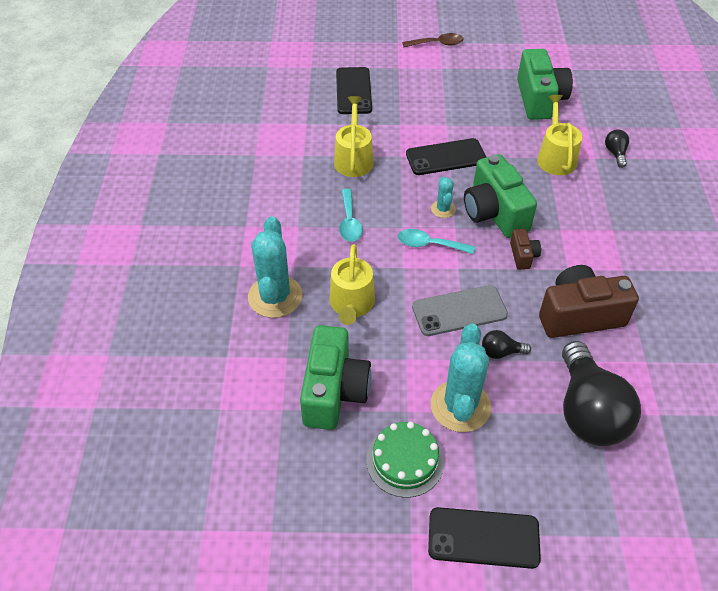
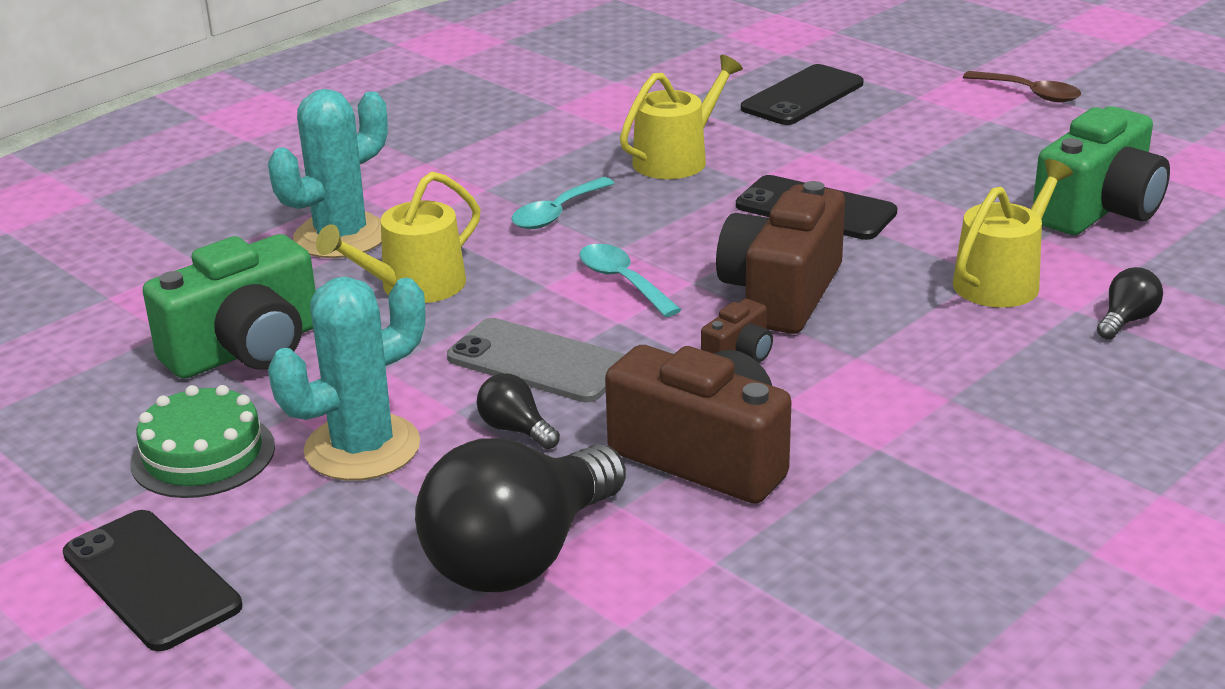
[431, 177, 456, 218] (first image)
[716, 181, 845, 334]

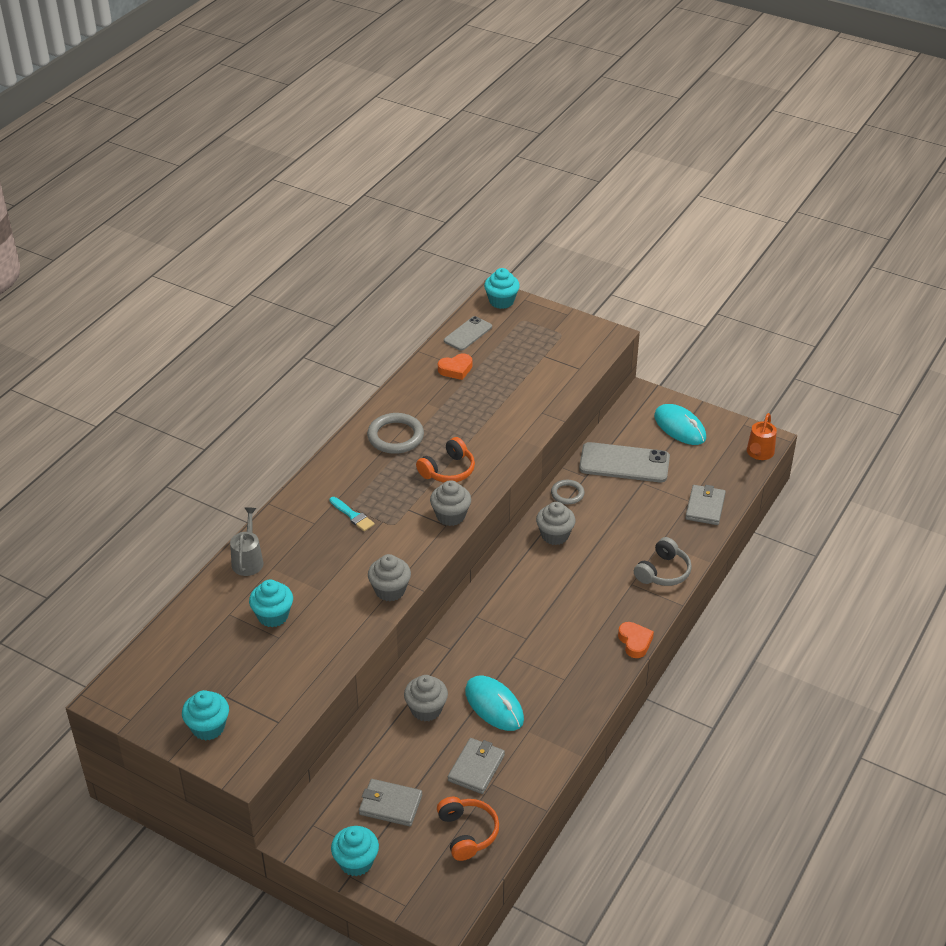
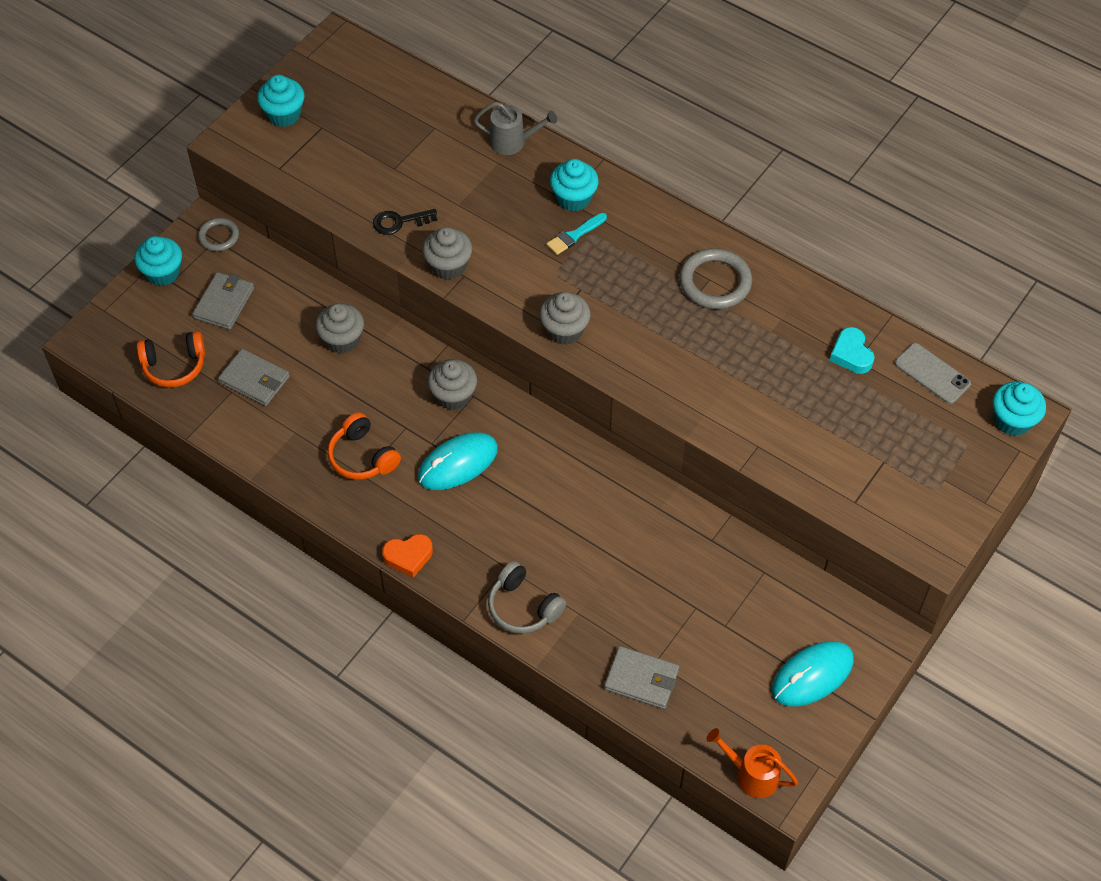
[550, 159, 599, 211]
[328, 412, 401, 480]
[830, 327, 875, 374]
[418, 432, 498, 490]
[428, 359, 477, 410]
[198, 218, 239, 251]
[579, 442, 670, 482] (first image)
[373, 209, 437, 235]

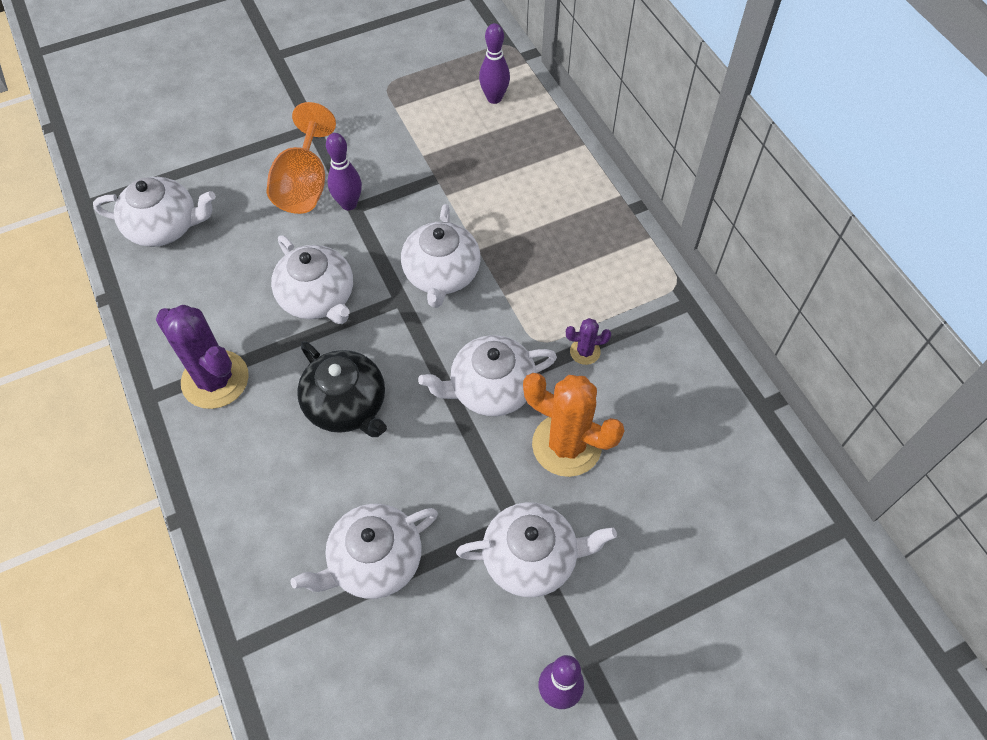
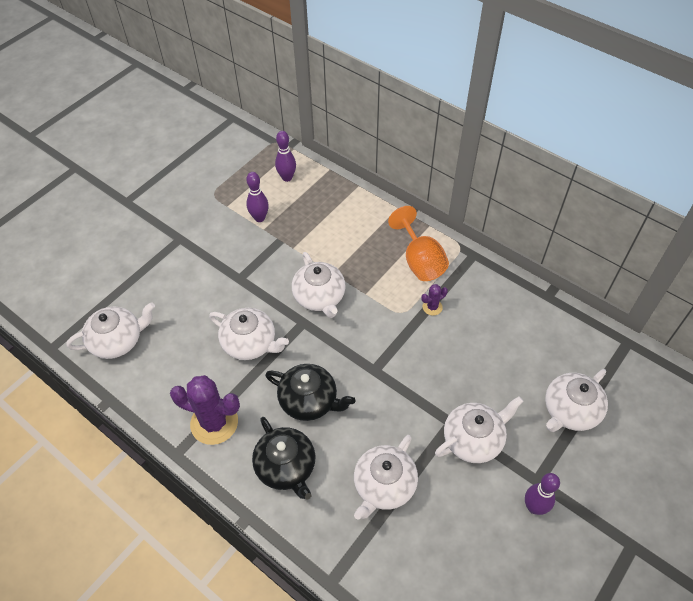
[388, 206, 449, 281]
[246, 172, 269, 222]
[545, 369, 608, 432]
[523, 373, 624, 477] (first image)
[252, 417, 315, 499]

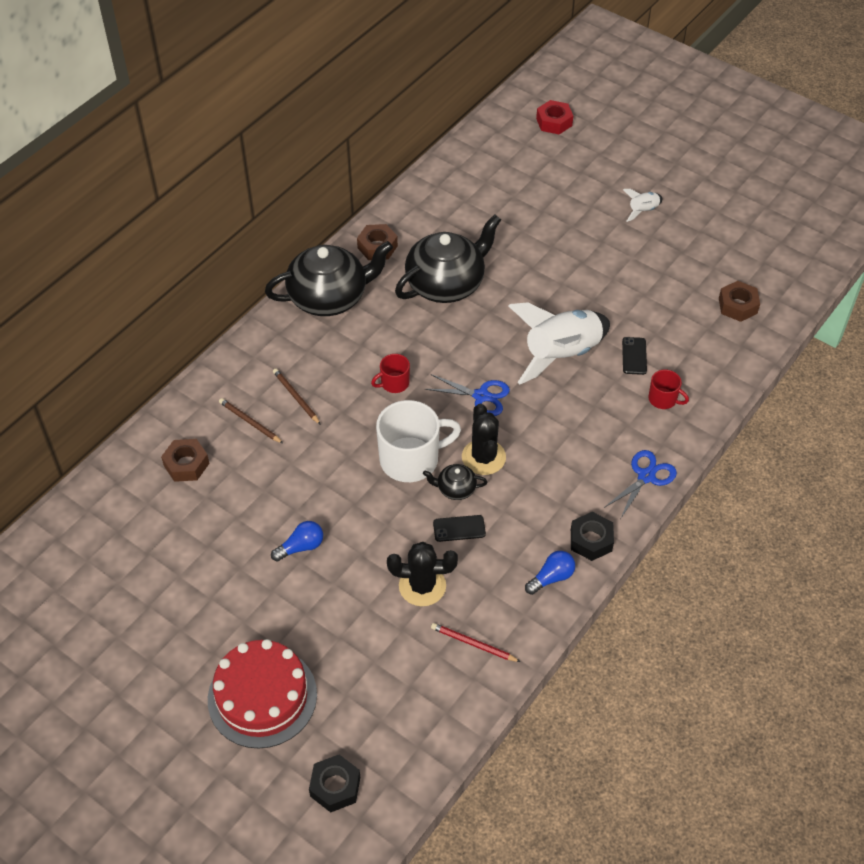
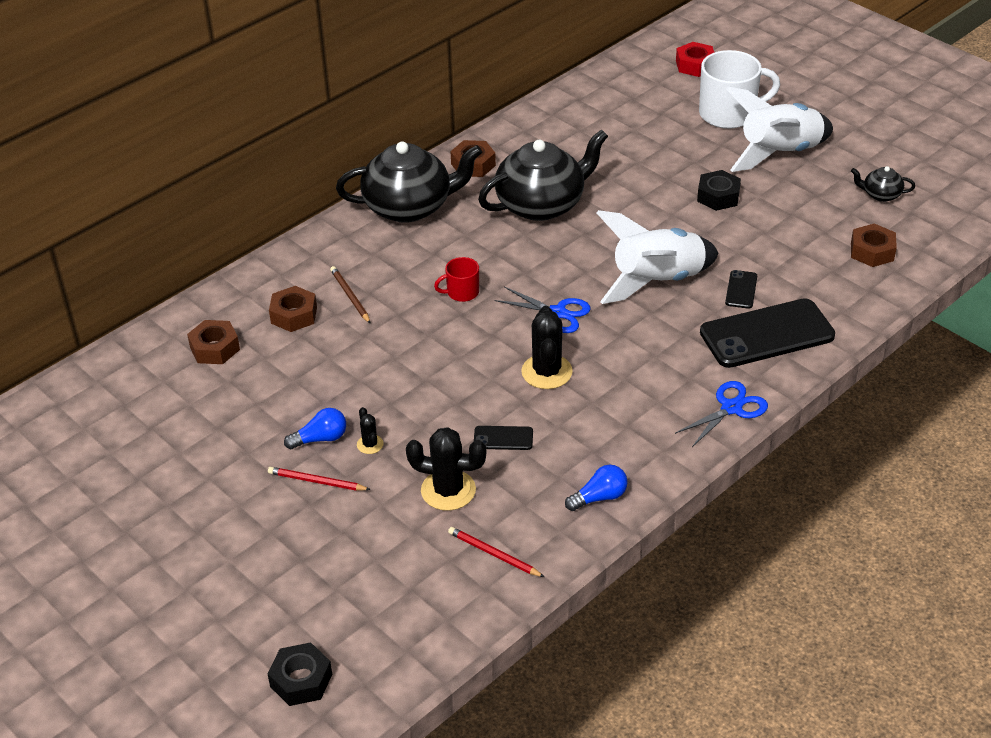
[208, 639, 317, 749] (first image)
[269, 286, 317, 332]
[699, 50, 780, 129]
[851, 166, 915, 202]
[697, 170, 741, 211]
[726, 87, 833, 172]
[700, 298, 835, 368]
[268, 467, 371, 491]
[357, 407, 384, 454]

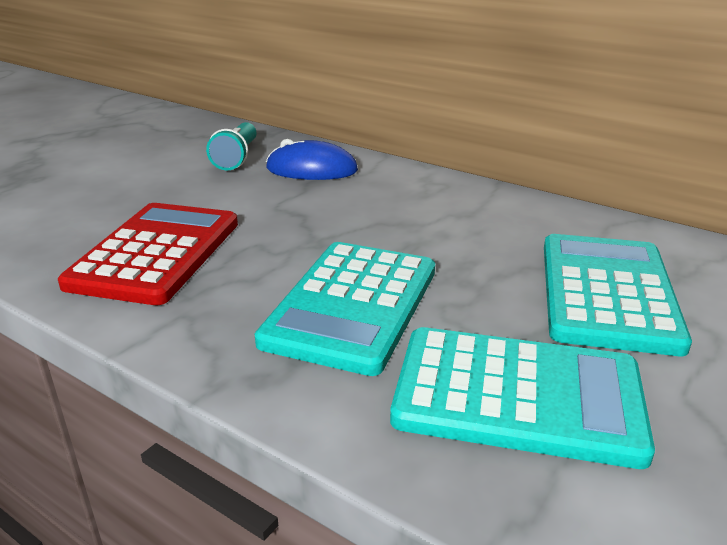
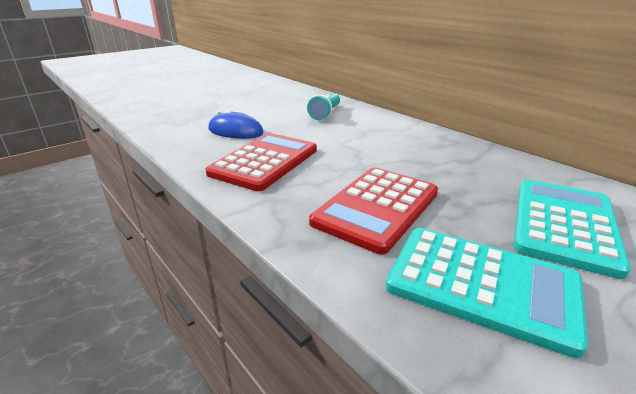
[309, 167, 438, 255]
[209, 110, 264, 139]

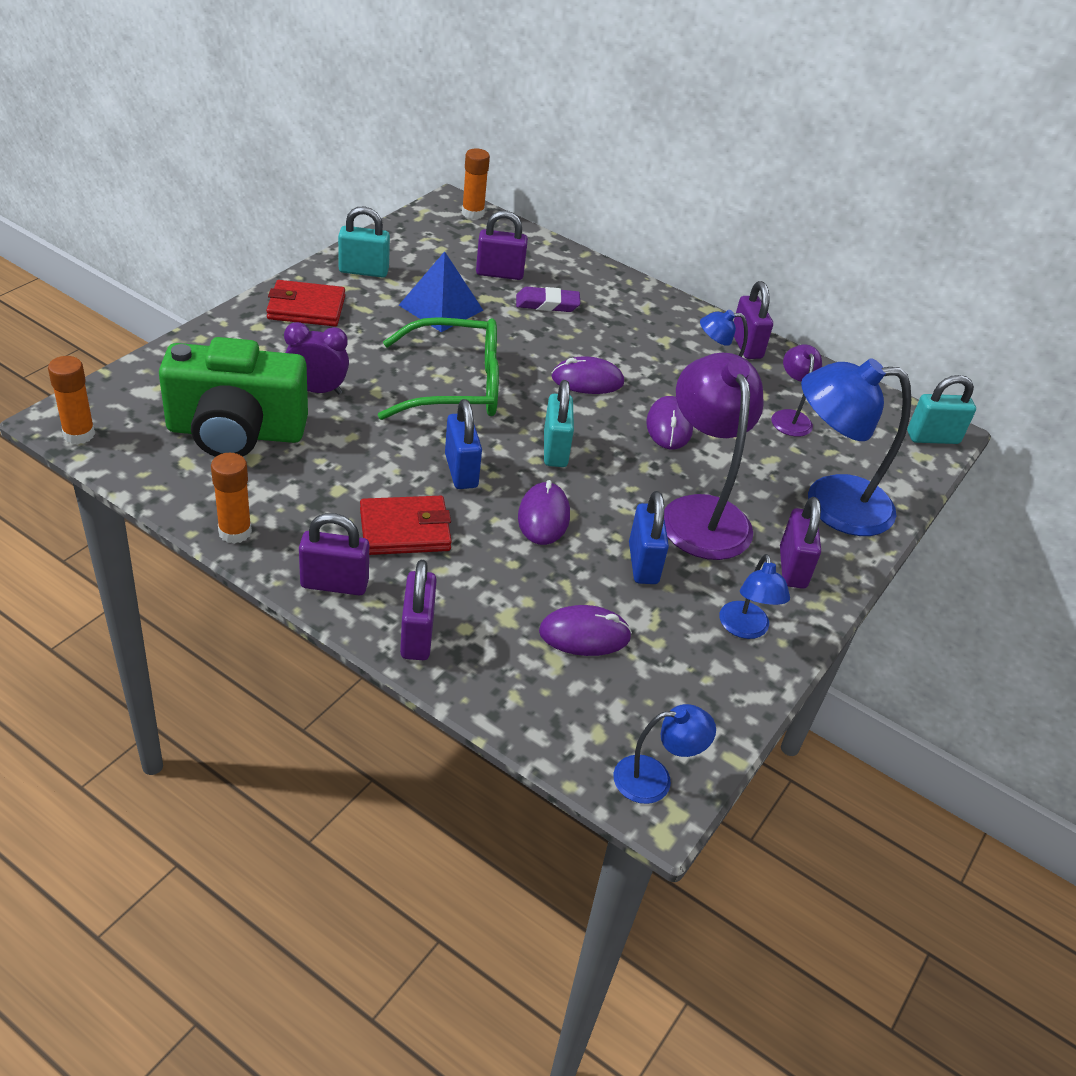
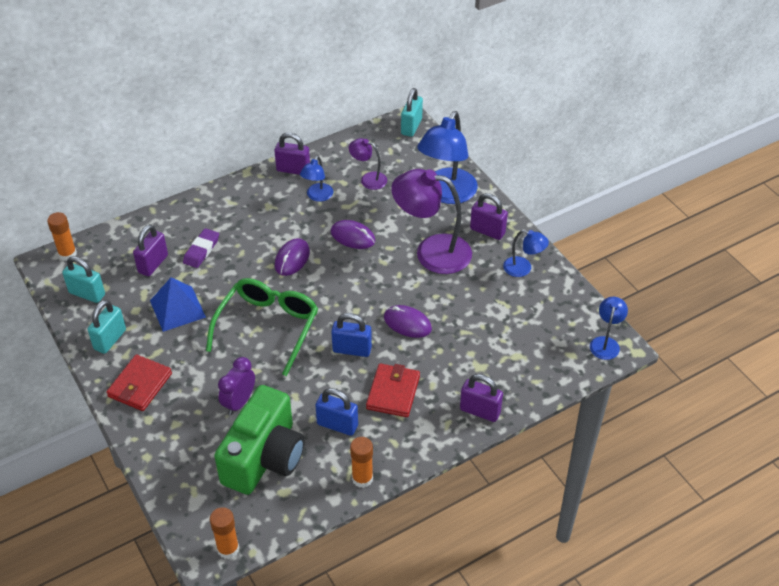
[299, 513, 369, 595] (first image)
[539, 605, 632, 656] (first image)
[62, 256, 105, 303]
[315, 388, 358, 436]

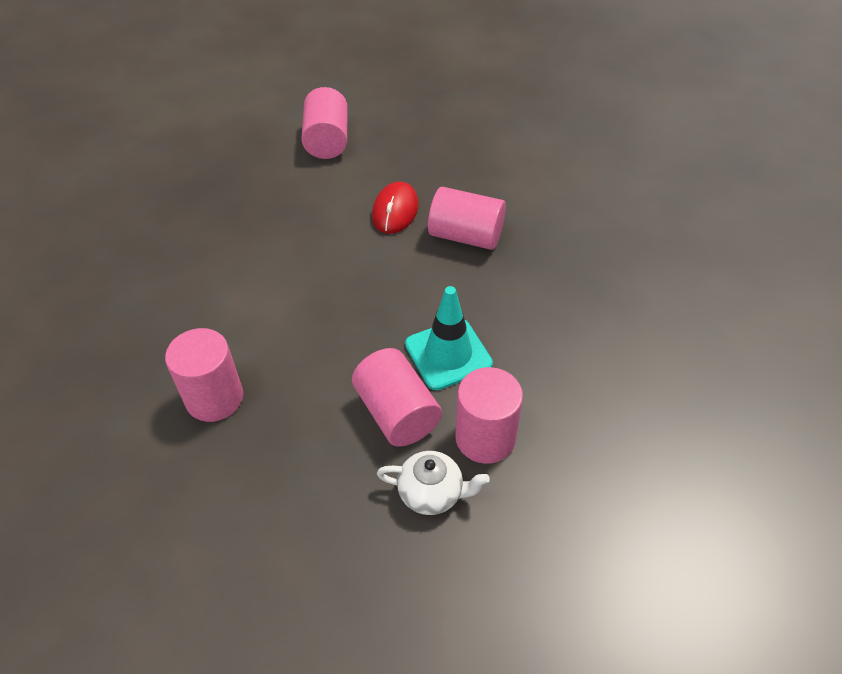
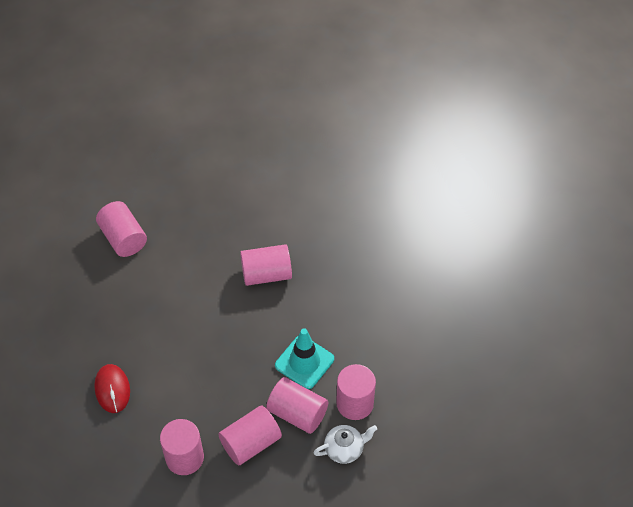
[94, 364, 130, 413]
[218, 405, 282, 465]

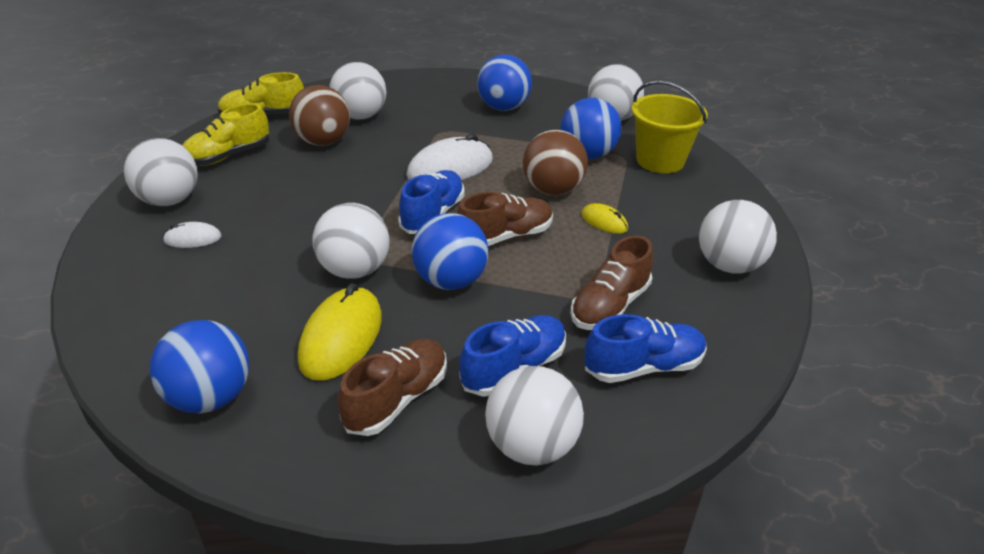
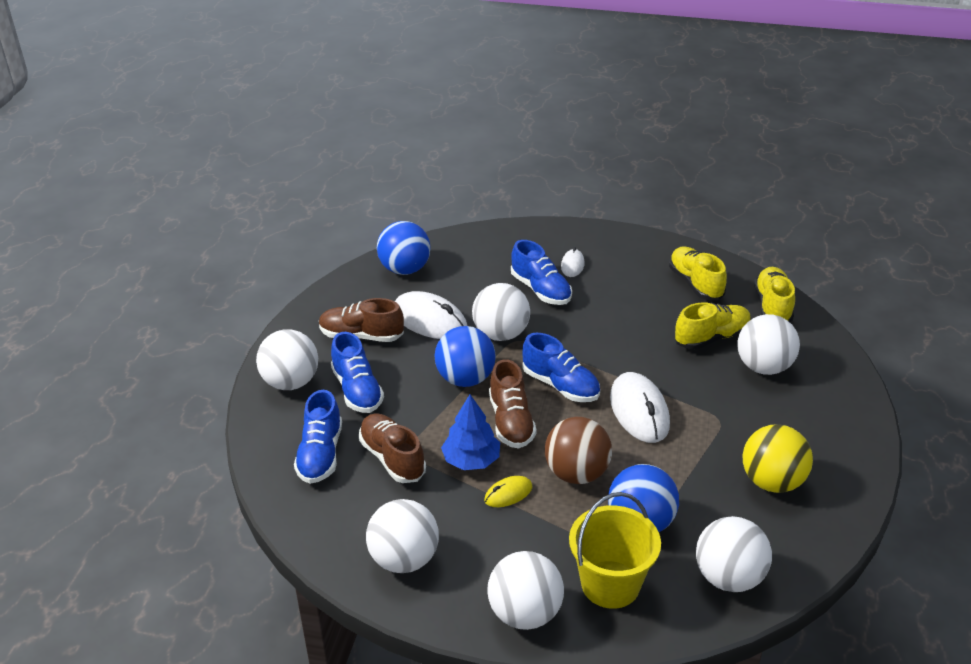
[487, 551, 564, 630]
[674, 302, 751, 350]
[395, 291, 467, 339]
[319, 298, 404, 342]
[742, 424, 813, 493]
[441, 394, 500, 470]
[511, 240, 572, 305]

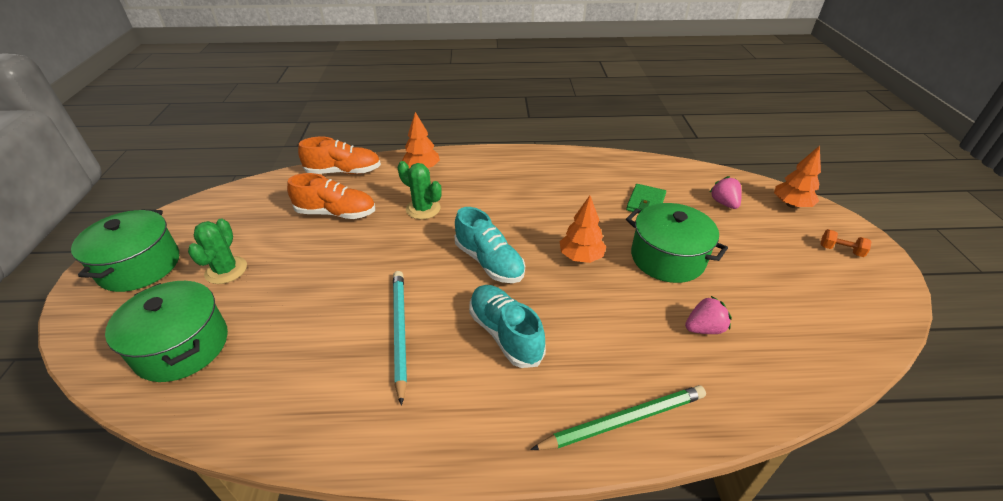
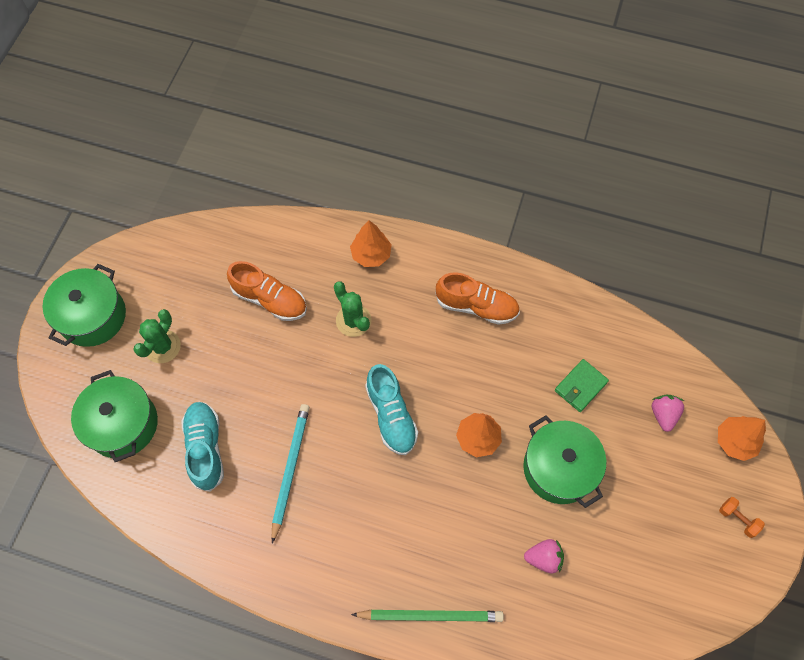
[435, 272, 520, 325]
[181, 402, 224, 492]

